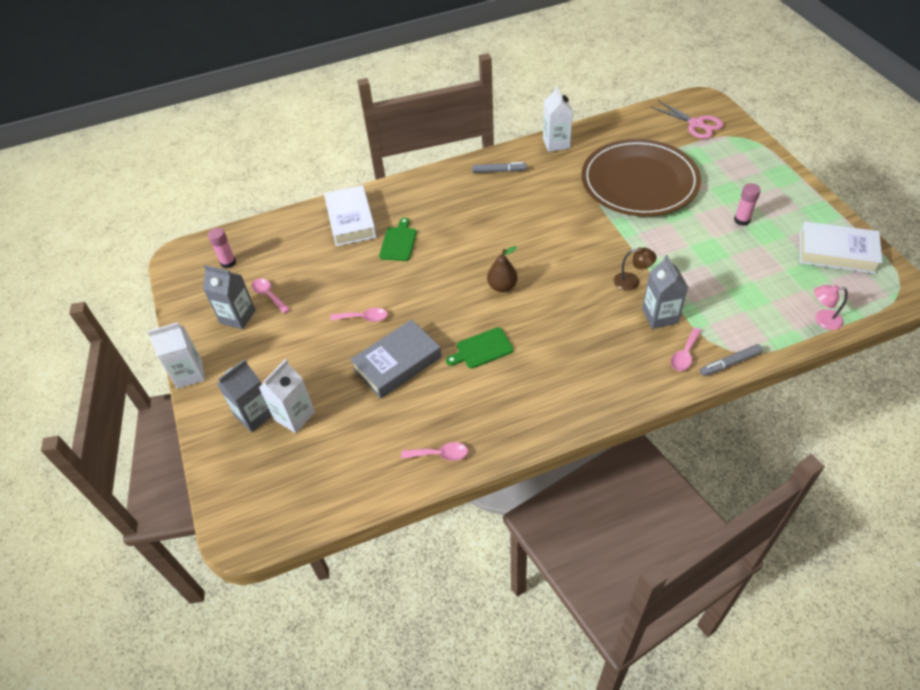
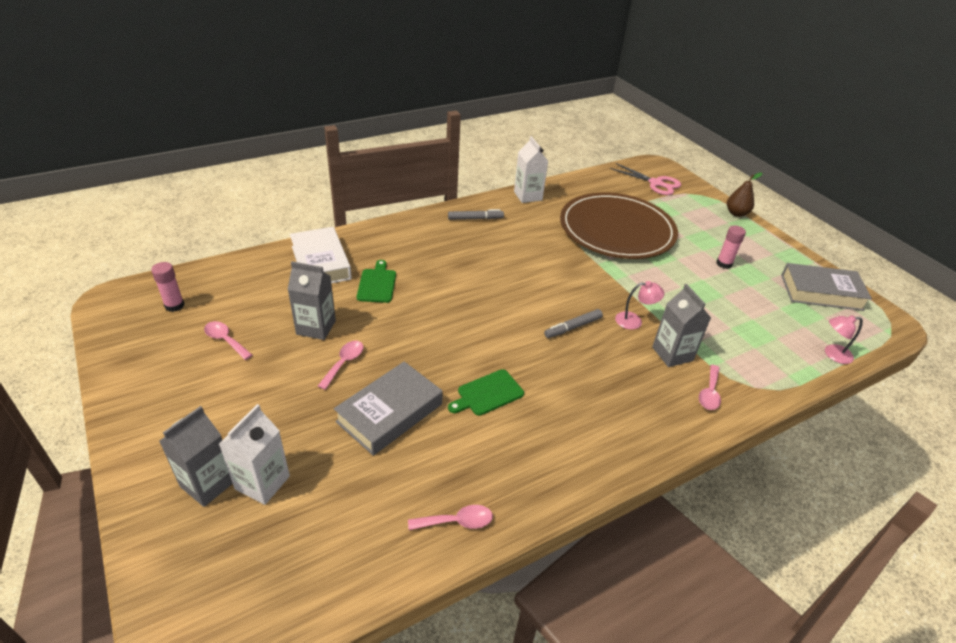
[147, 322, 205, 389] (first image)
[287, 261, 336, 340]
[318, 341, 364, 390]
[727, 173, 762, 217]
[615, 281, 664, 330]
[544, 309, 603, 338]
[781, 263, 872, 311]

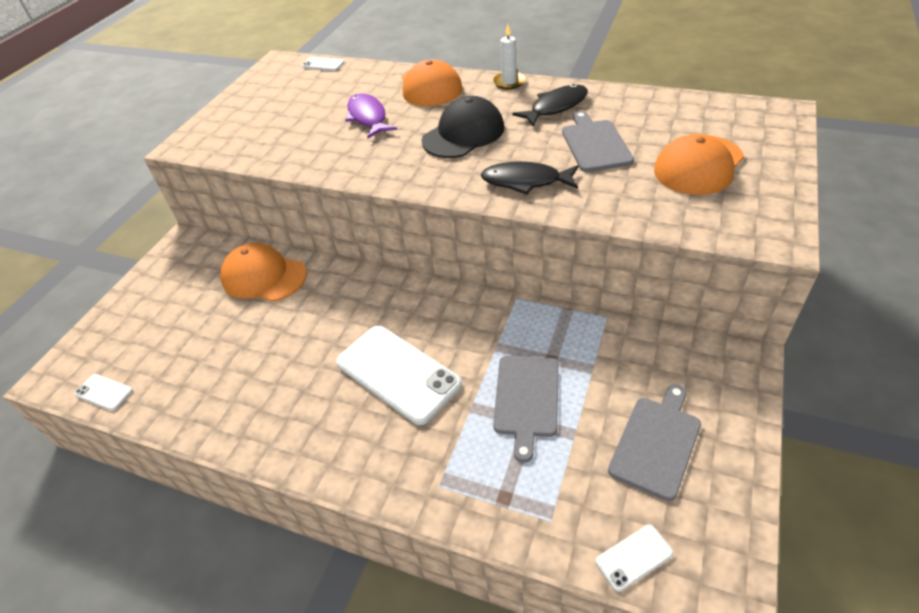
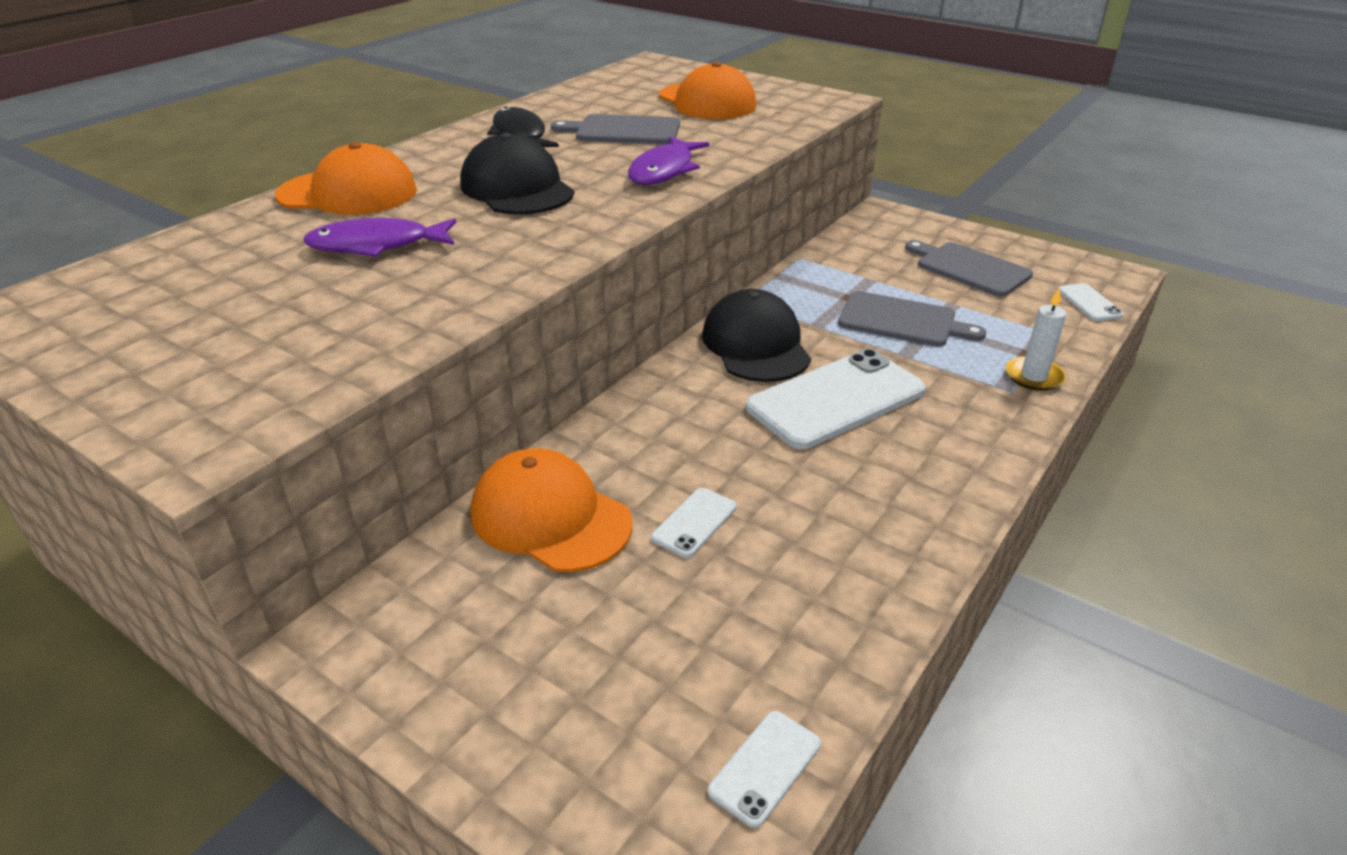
[471, 448, 632, 572]
[651, 488, 737, 558]
[628, 136, 709, 185]
[1006, 287, 1066, 391]
[702, 289, 811, 382]

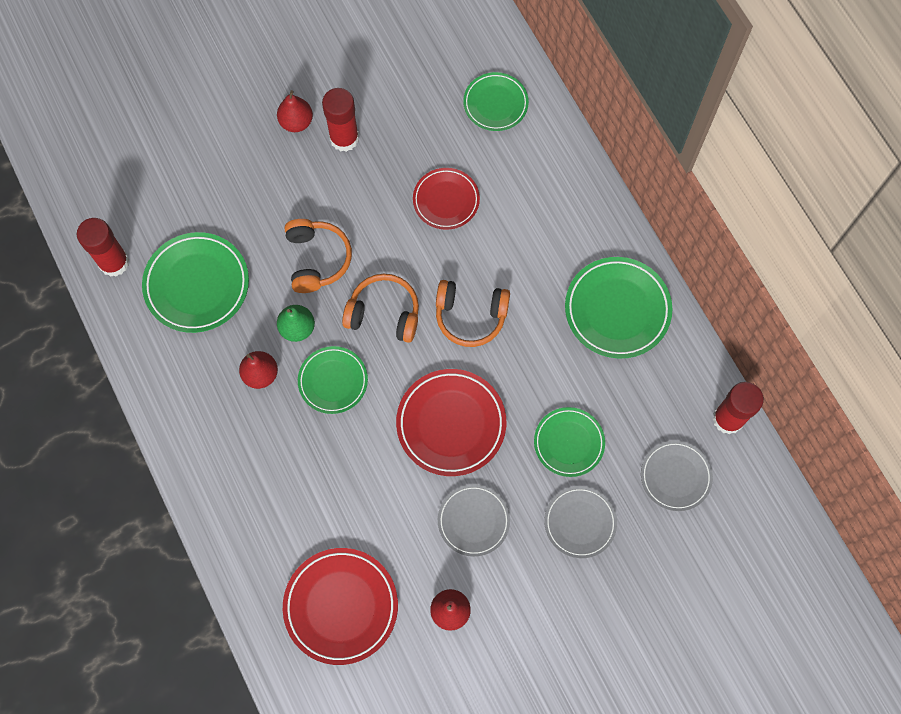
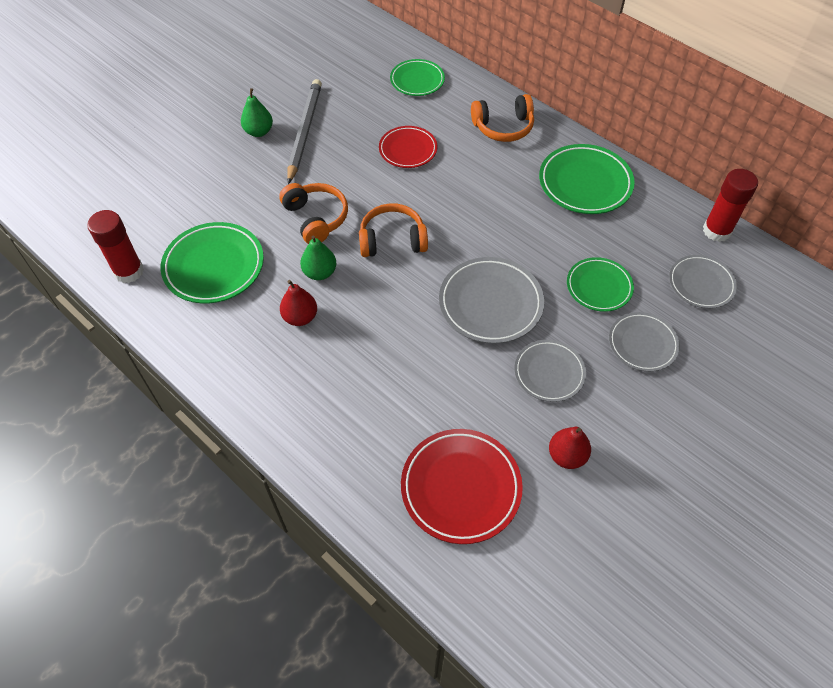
[241, 88, 273, 137]
[298, 346, 368, 414] (first image)
[287, 79, 322, 184]
[439, 257, 544, 344]
[471, 94, 534, 142]

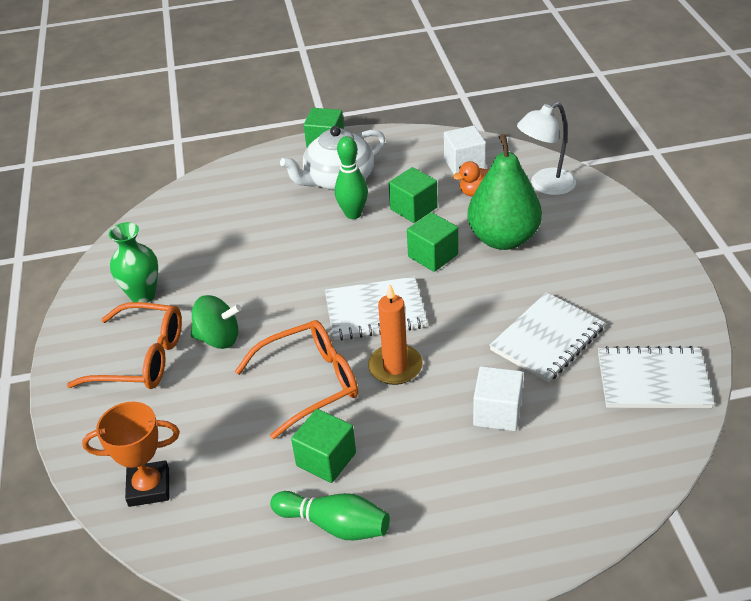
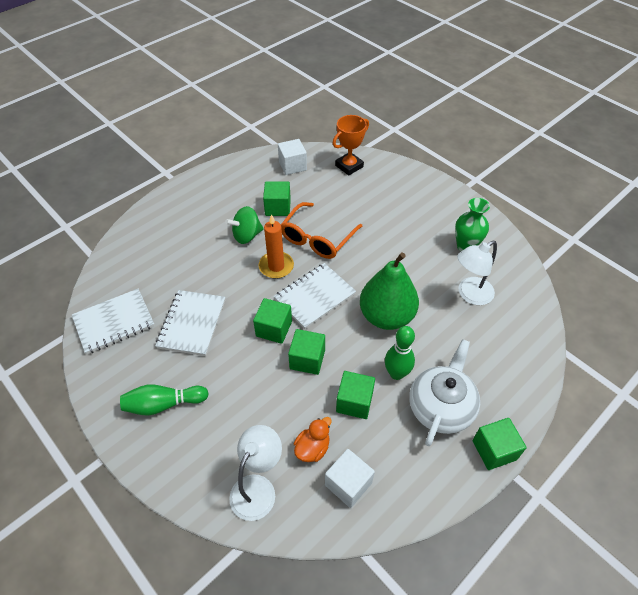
[67, 302, 182, 389] (first image)
[225, 206, 264, 244]
[120, 384, 209, 416]
[360, 252, 419, 330]
[278, 139, 307, 175]
[253, 298, 292, 344]
[457, 241, 497, 305]

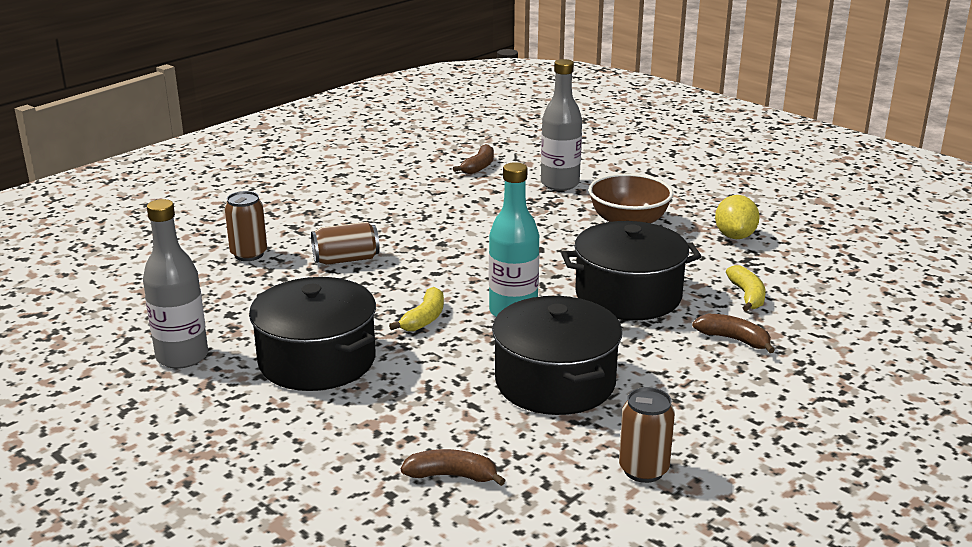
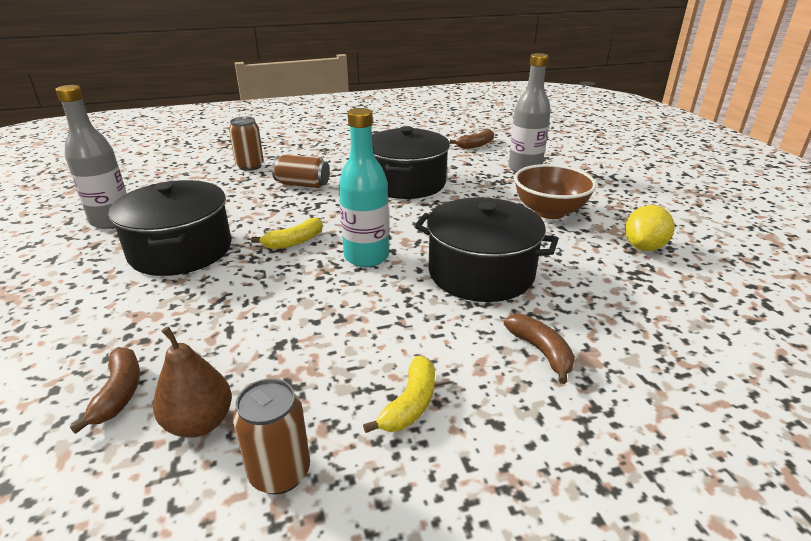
[70, 347, 140, 434]
[372, 126, 450, 199]
[363, 356, 435, 433]
[153, 326, 232, 438]

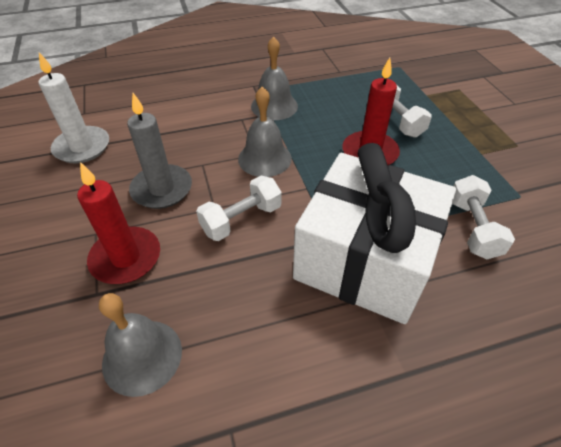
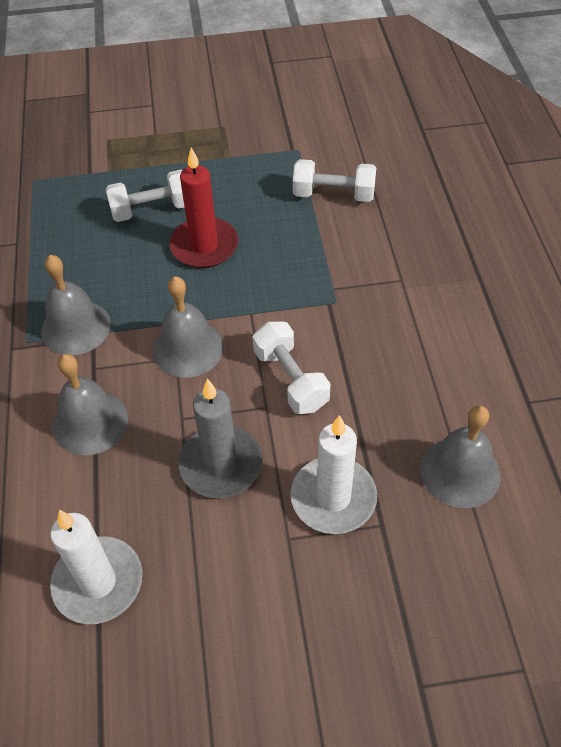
[291, 415, 377, 534]
[293, 143, 456, 324] (first image)
[53, 354, 128, 456]

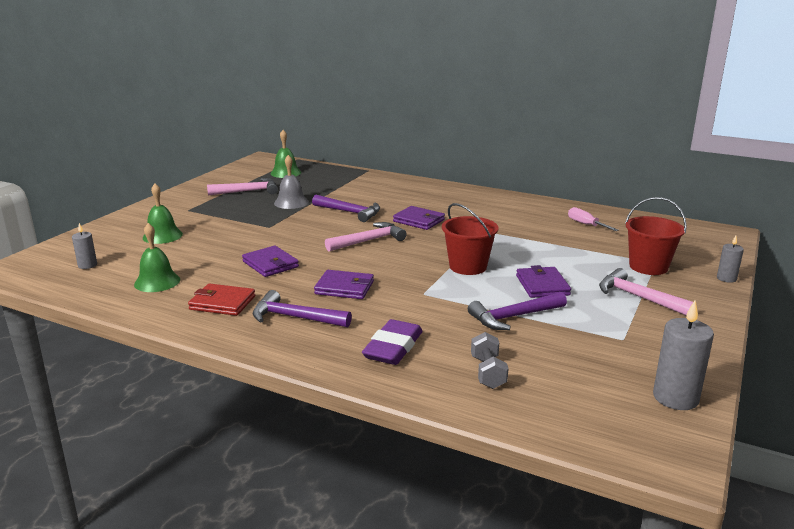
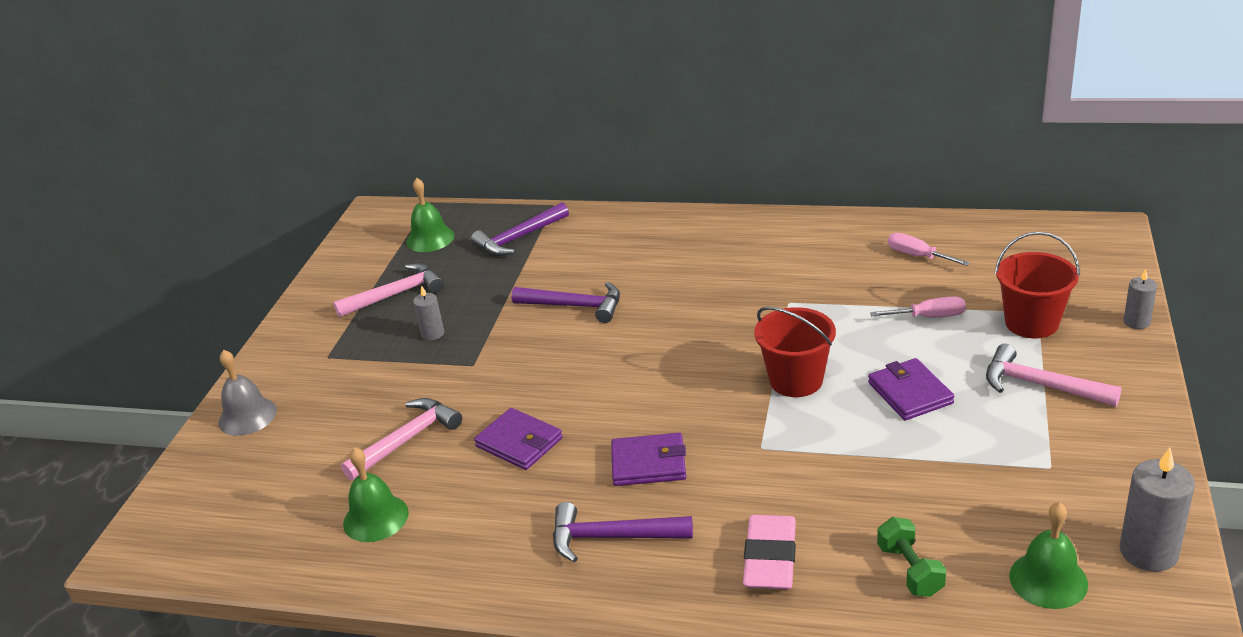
[413, 285, 445, 341]
[1010, 502, 1088, 609]
[188, 283, 255, 316] (first image)
[218, 350, 277, 436]
[341, 398, 462, 480]
[743, 515, 796, 589]
[393, 206, 445, 230] (first image)
[471, 202, 569, 256]
[877, 517, 946, 597]
[870, 296, 966, 317]

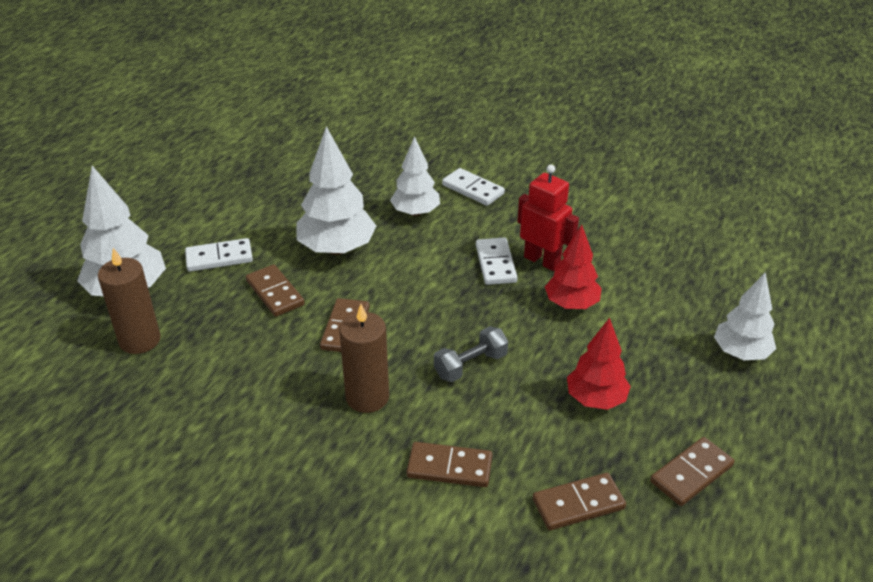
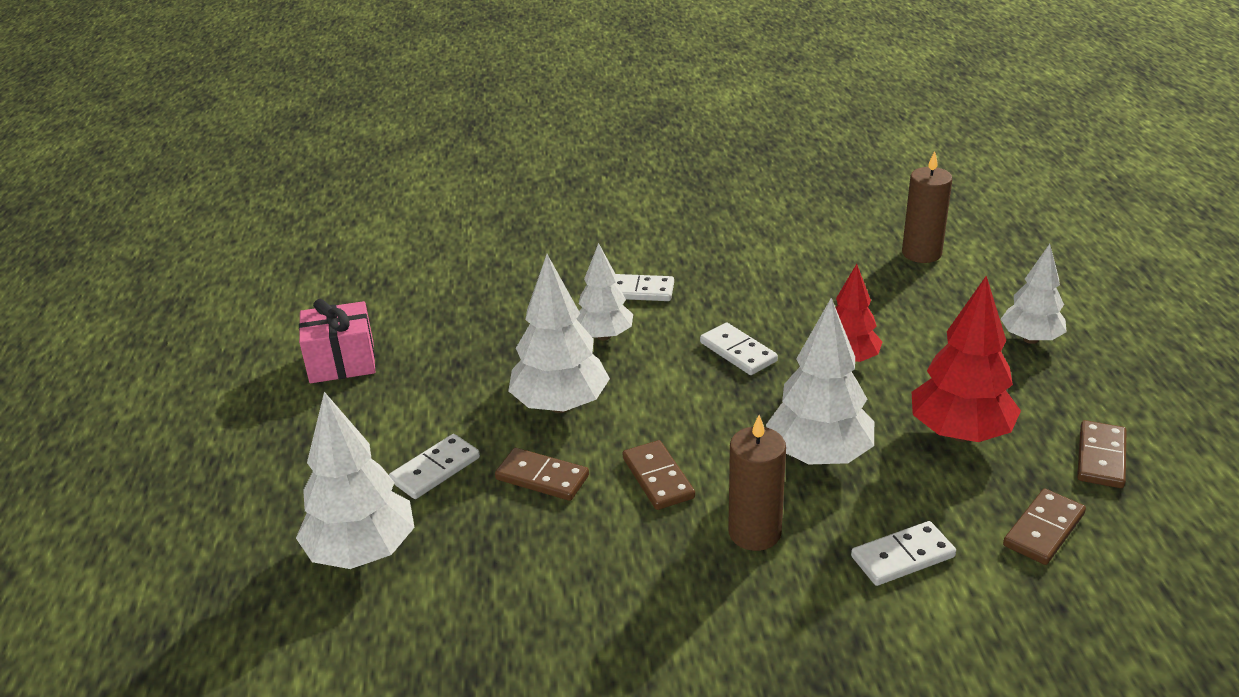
[902, 151, 952, 263]
[851, 521, 956, 586]
[766, 298, 874, 465]
[517, 165, 579, 271] (first image)
[912, 276, 1021, 442]
[299, 299, 375, 383]

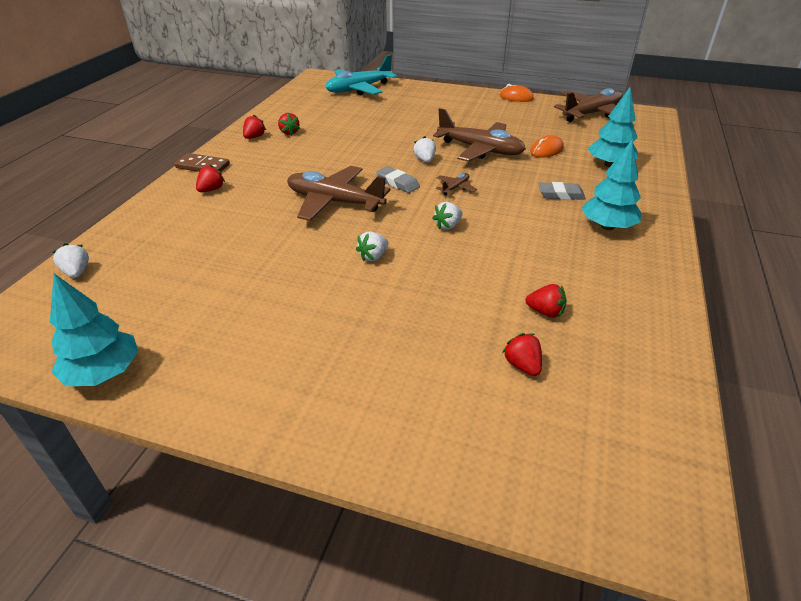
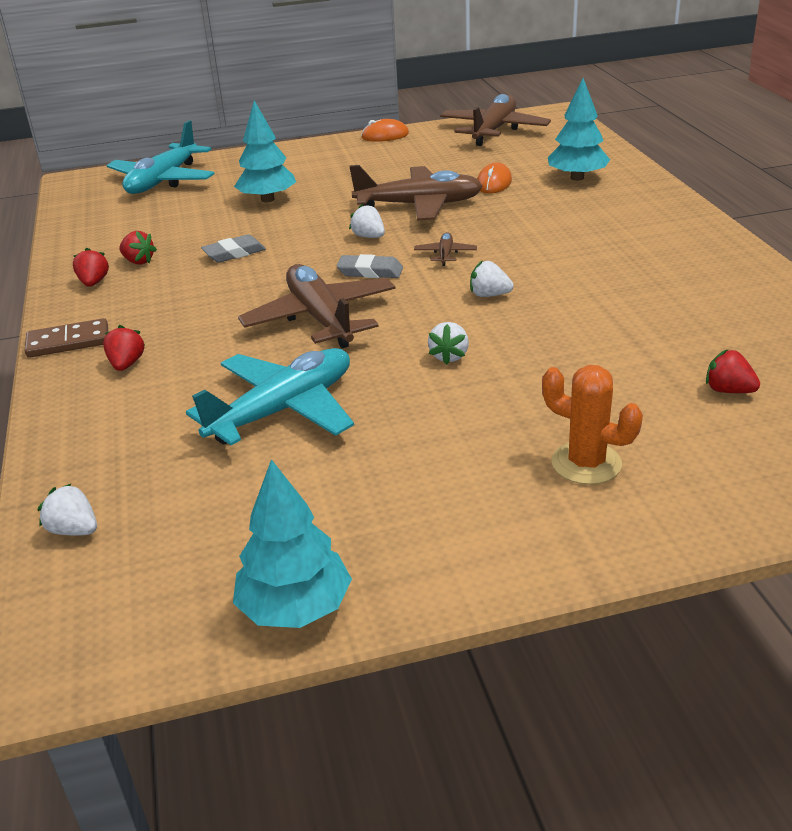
[238, 264, 396, 348]
[470, 261, 514, 297]
[526, 284, 567, 318] (first image)
[201, 234, 266, 263]
[234, 100, 296, 202]
[186, 348, 354, 445]
[542, 365, 643, 485]

